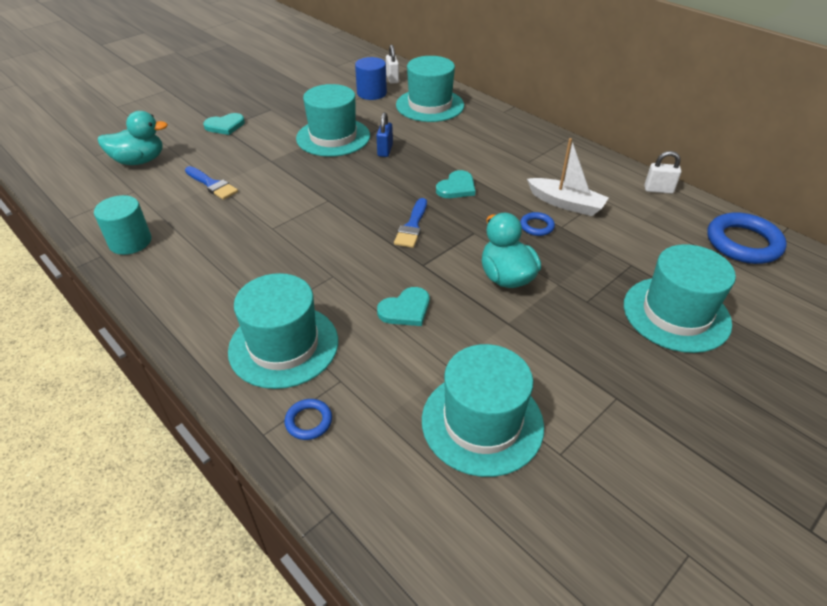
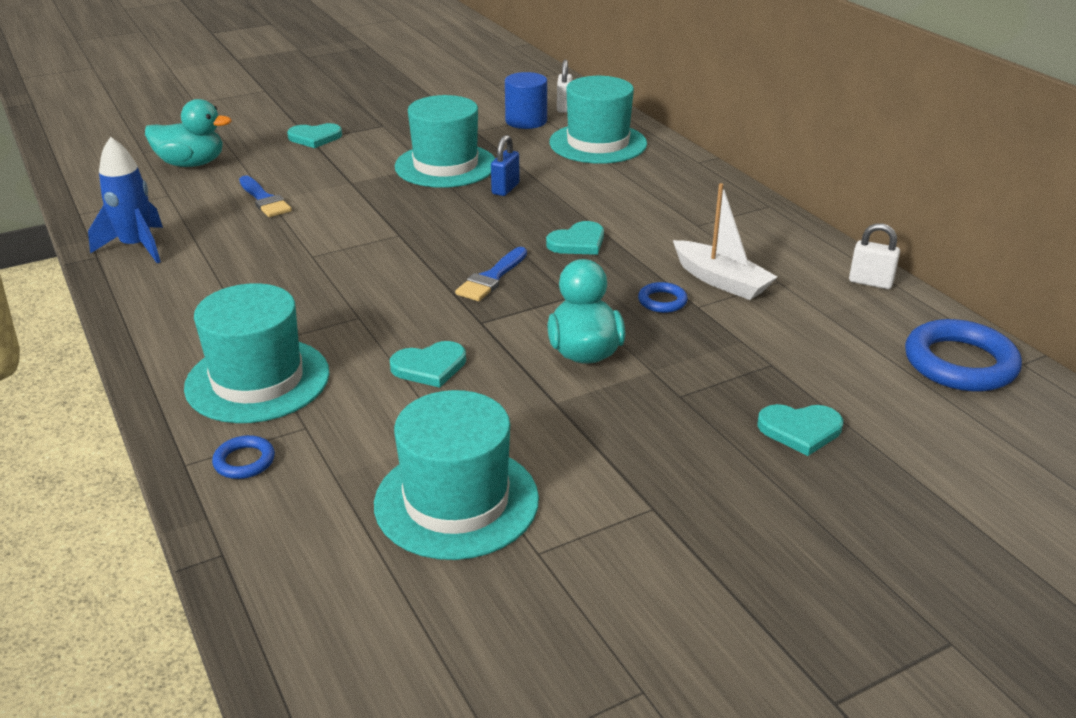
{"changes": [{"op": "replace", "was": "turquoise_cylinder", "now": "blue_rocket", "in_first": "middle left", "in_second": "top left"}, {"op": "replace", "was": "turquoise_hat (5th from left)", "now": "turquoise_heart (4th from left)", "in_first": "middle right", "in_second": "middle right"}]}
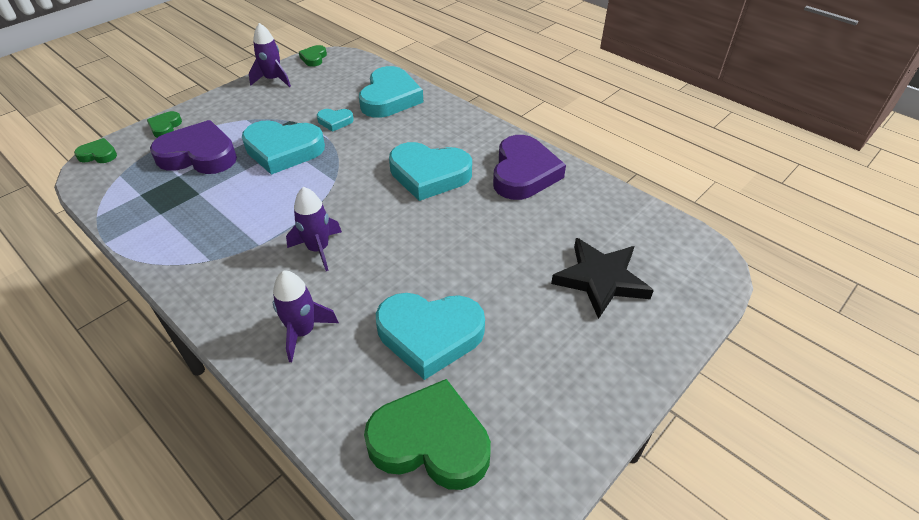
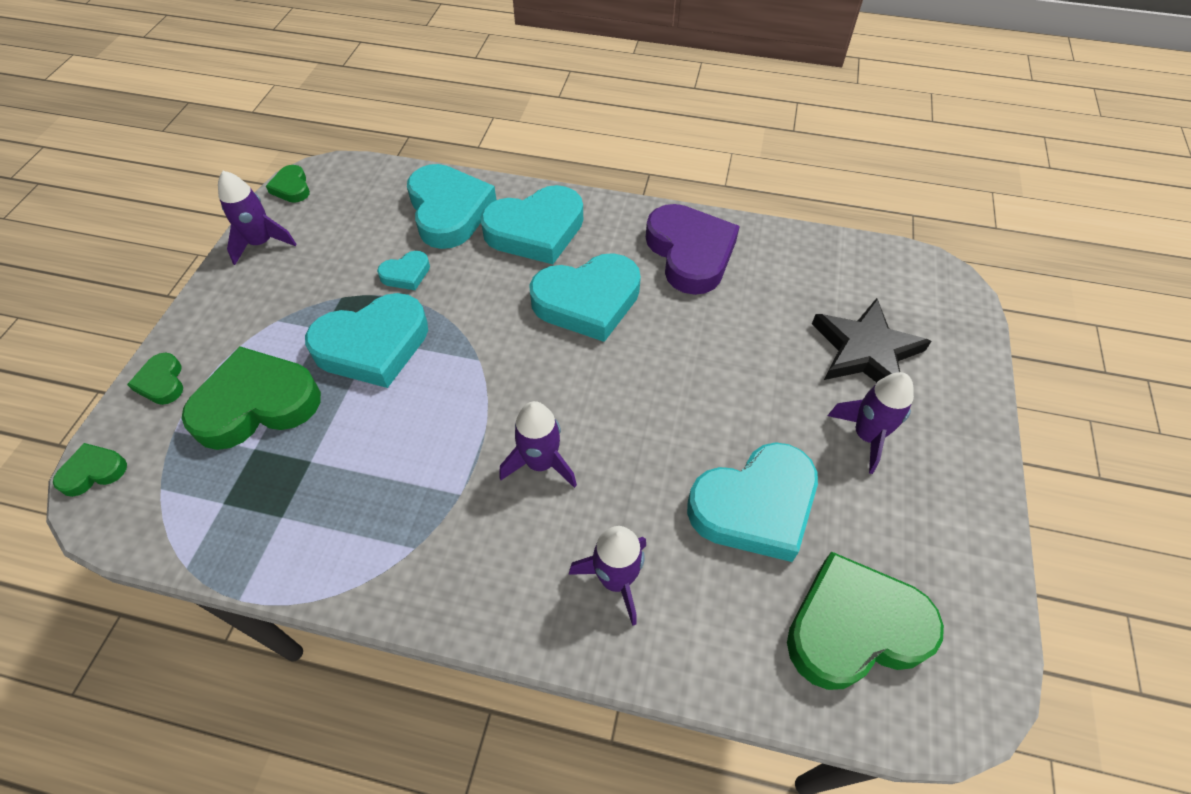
{"changes": [{"op": "recolor", "was": "purple_heart (1st from left)", "now": "green_heart (3rd from left)", "in_first": "top left", "in_second": "middle left"}, {"op": "insert", "now": "turquoise_heart (4th from left)", "in_second": "top centre"}, {"op": "insert", "now": "purple_rocket (4th from left)", "in_second": "middle right"}]}
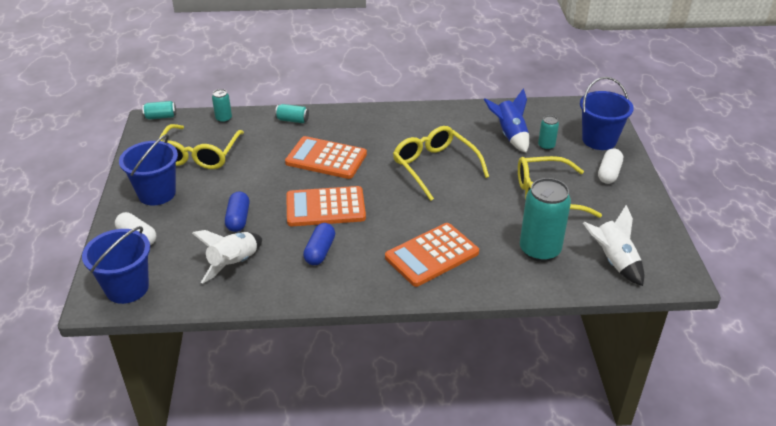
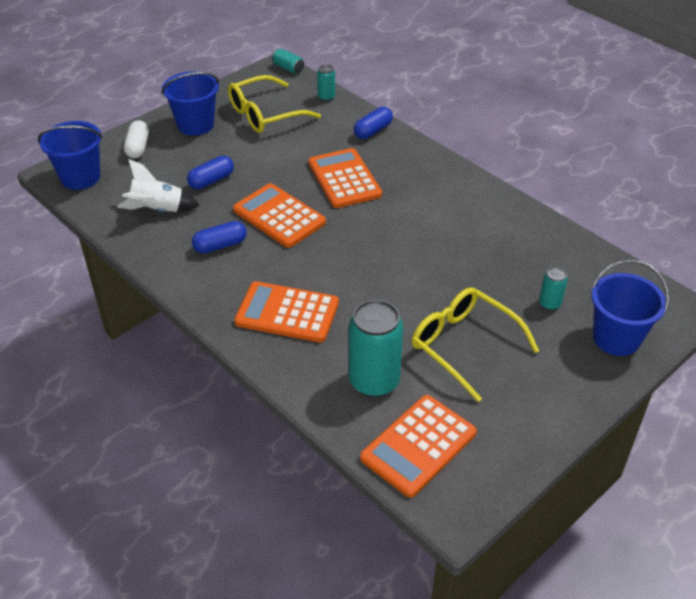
{"changes": [{"op": "replace", "was": "turquoise_can (3rd from left)", "now": "blue_capsule (3rd from left)", "in_first": "top centre", "in_second": "top centre"}, {"op": "delete", "was": "yellow_glasses (2nd from left)", "in_first": "centre"}, {"op": "delete", "was": "blue_rocket", "in_first": "top centre"}, {"op": "replace", "was": "white_rocket (2nd from left)", "now": "orange_calculator (4th from left)", "in_first": "middle right", "in_second": "bottom centre"}, {"op": "delete", "was": "white_capsule (2nd from left)", "in_first": "middle right"}]}
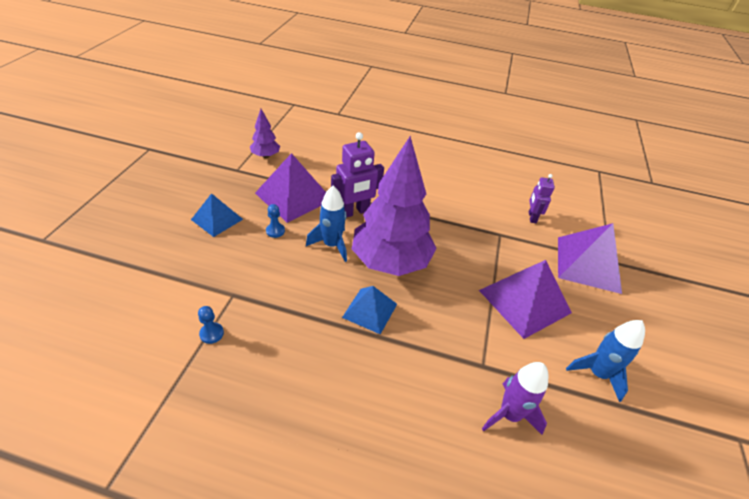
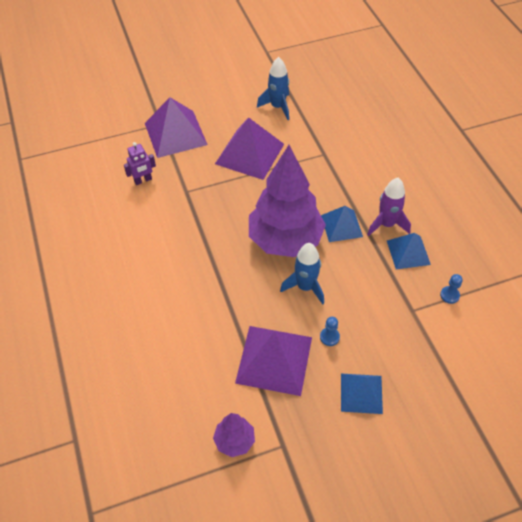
{"changes": [{"op": "delete", "was": "purple_robot (1st from left)", "in_first": "centre"}, {"op": "move", "was": "purple_rocket", "in_first": "bottom right", "in_second": "middle right"}, {"op": "insert", "now": "blue_pyramid (3rd from left)", "in_second": "middle right"}]}
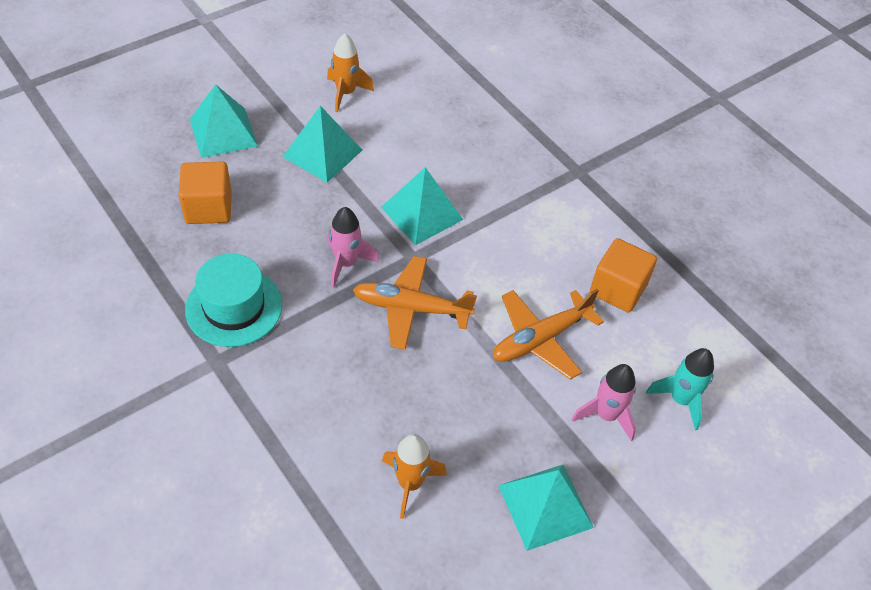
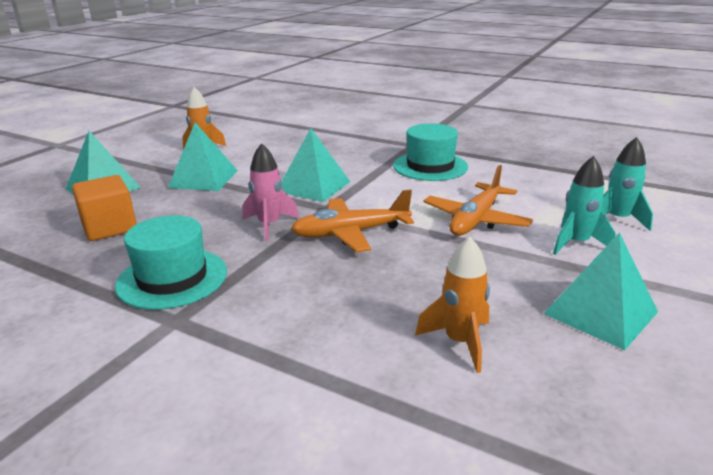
{"changes": [{"op": "recolor", "was": "pink_rocket (2nd from left)", "now": "turquoise_rocket (1st from left)", "in_first": "bottom right", "in_second": "middle right"}, {"op": "delete", "was": "orange_cube (2nd from left)", "in_first": "middle right"}, {"op": "insert", "now": "turquoise_hat (2nd from left)", "in_second": "top centre"}]}
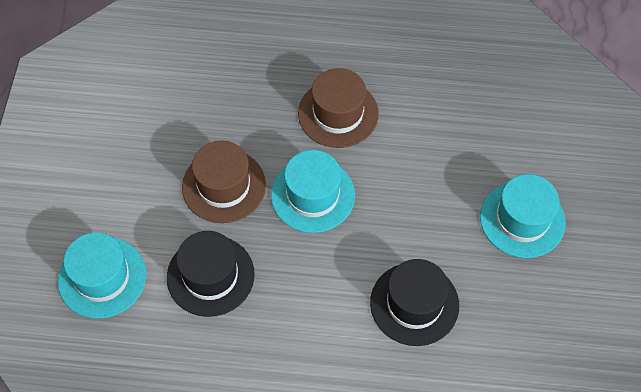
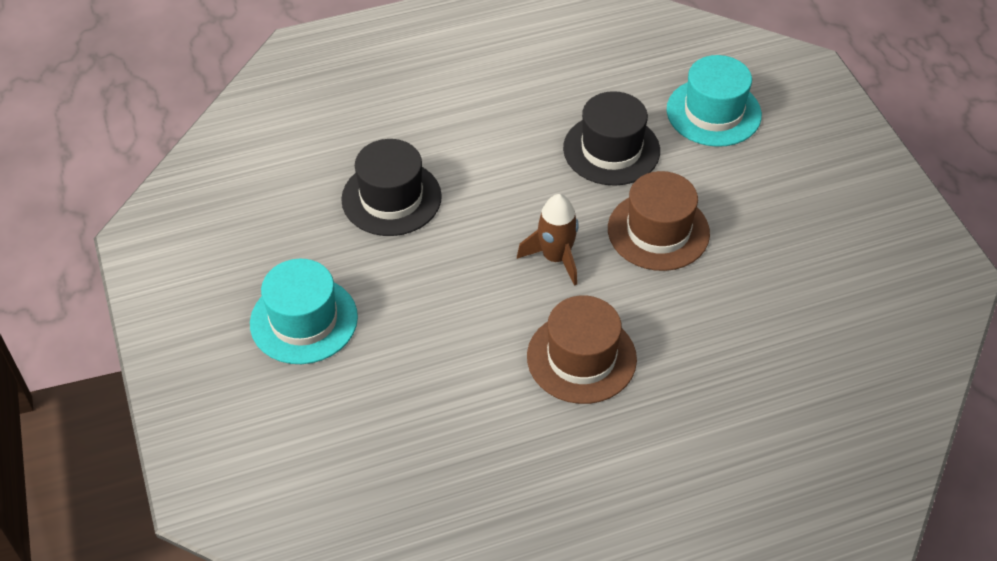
{"changes": [{"op": "replace", "was": "turquoise_hat (2nd from left)", "now": "brown_rocket", "in_first": "centre", "in_second": "centre"}]}
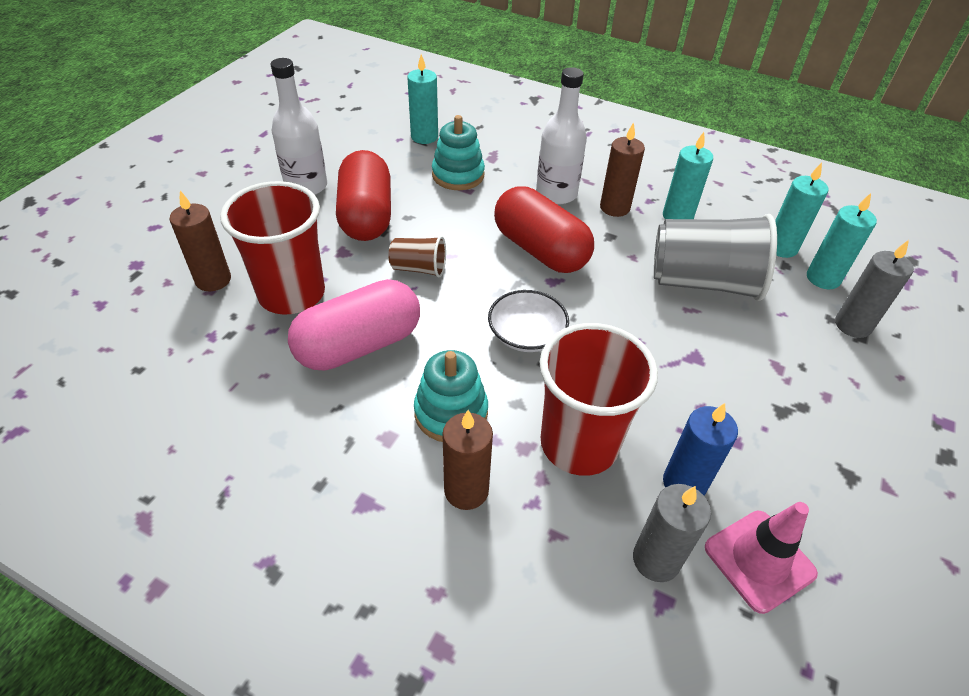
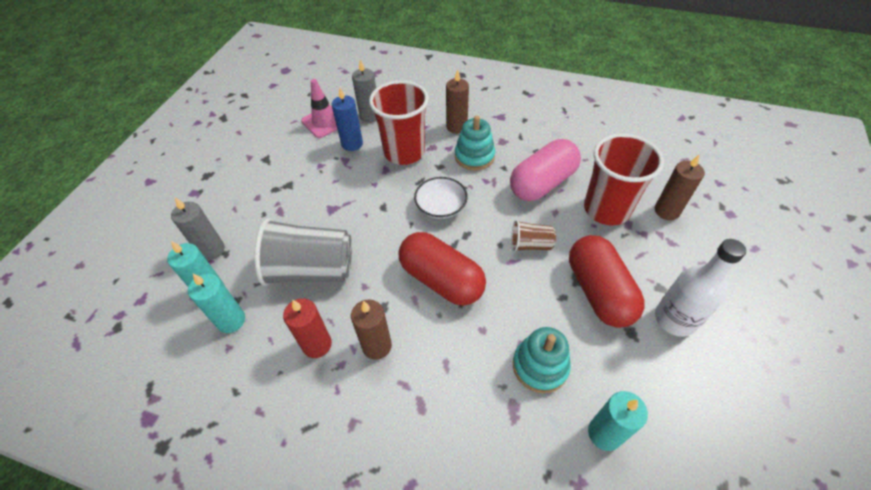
{"changes": [{"op": "delete", "was": "white_bottle (2nd from left)", "in_first": "top centre"}, {"op": "recolor", "was": "turquoise_candle (2nd from left)", "now": "red_candle", "in_first": "top right", "in_second": "bottom centre"}]}
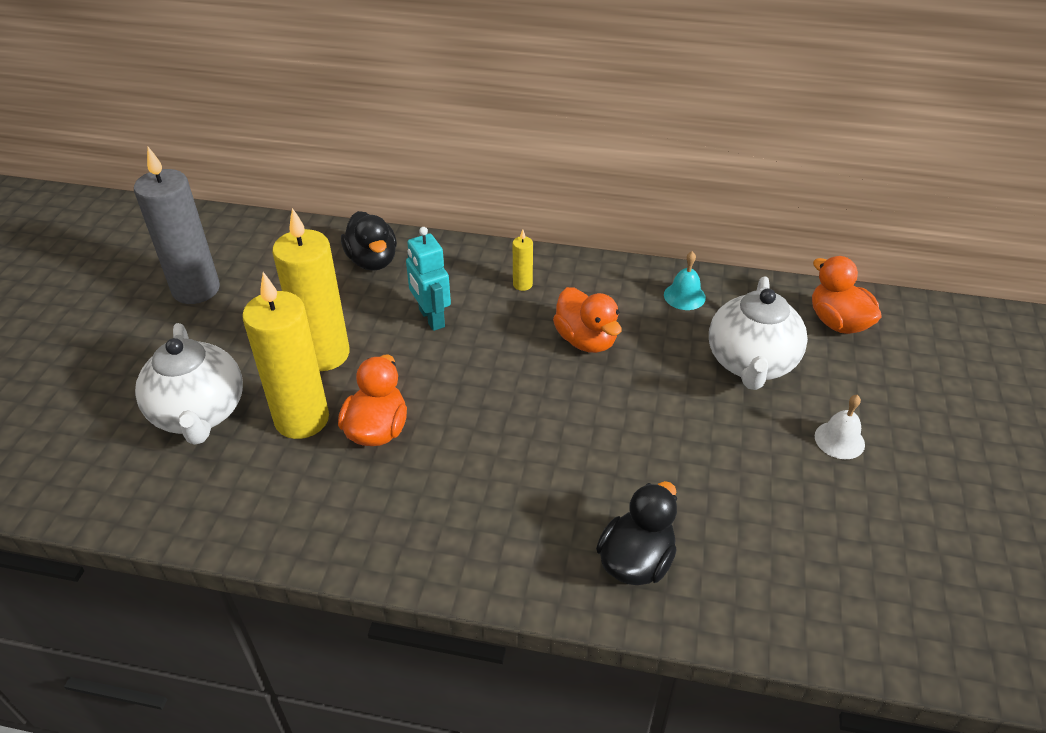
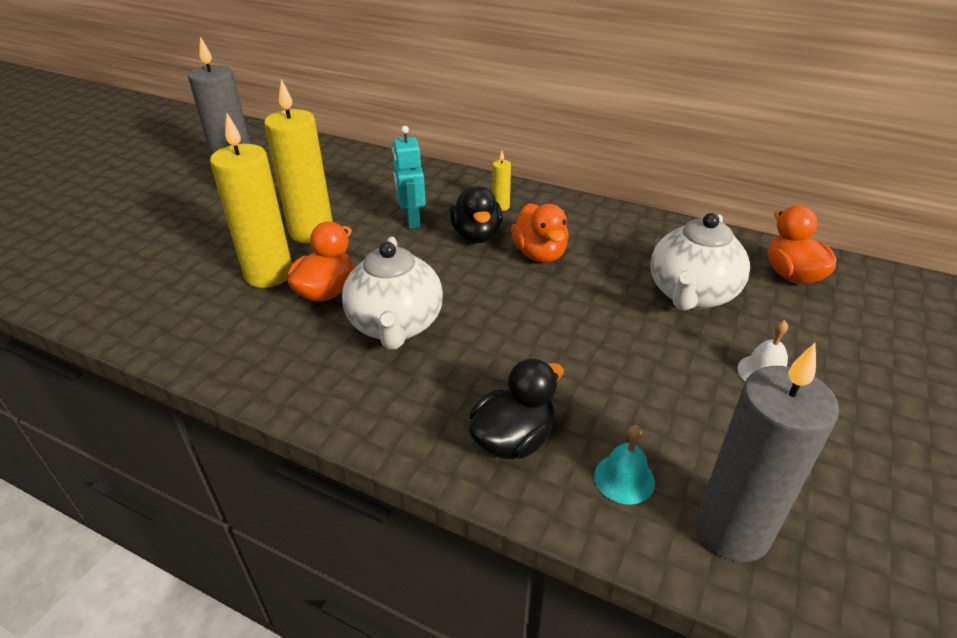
{"changes": [{"op": "move", "was": "white_teapot (1st from left)", "in_first": "middle left", "in_second": "centre"}, {"op": "move", "was": "black_duck (1st from left)", "in_first": "top centre", "in_second": "centre"}, {"op": "move", "was": "turquoise_bell", "in_first": "centre", "in_second": "bottom centre"}, {"op": "insert", "now": "grey_candle (2nd from left)", "in_second": "bottom right"}]}
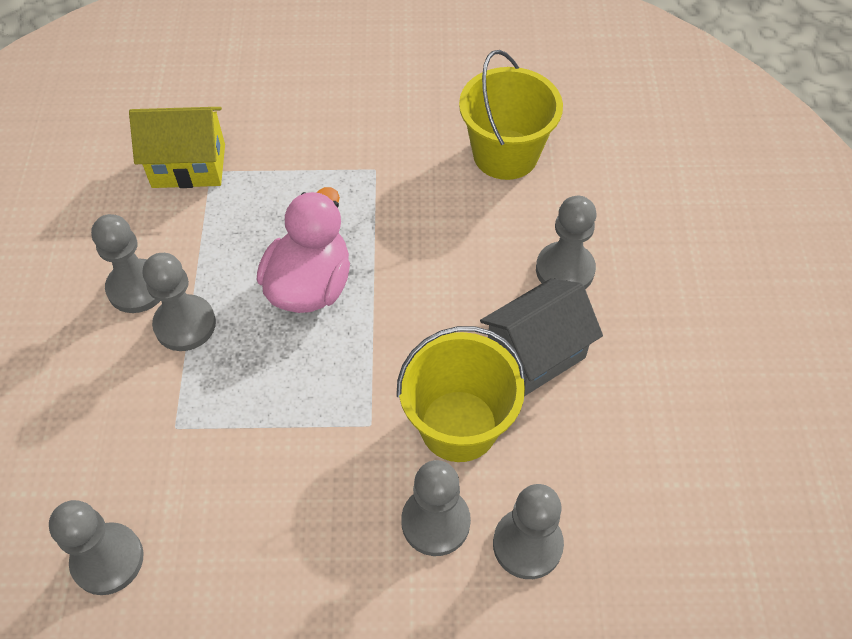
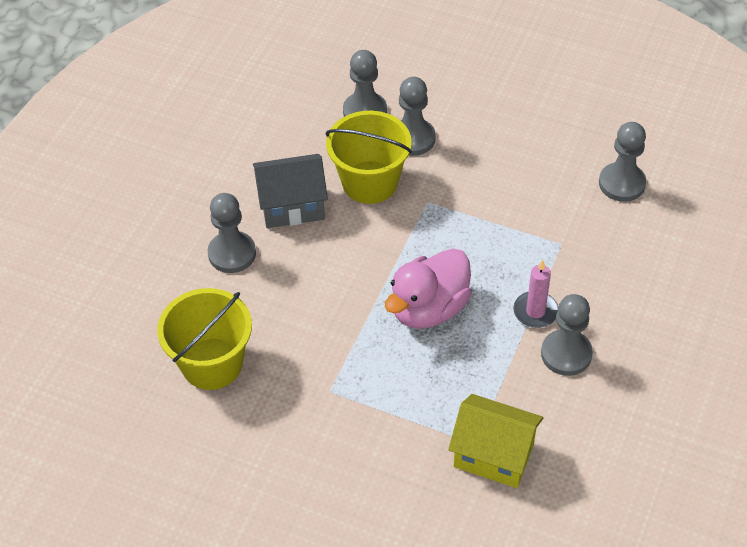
{"changes": [{"op": "replace", "was": "grey_pawn (3rd from left)", "now": "pink_candle", "in_first": "middle left", "in_second": "middle right"}]}
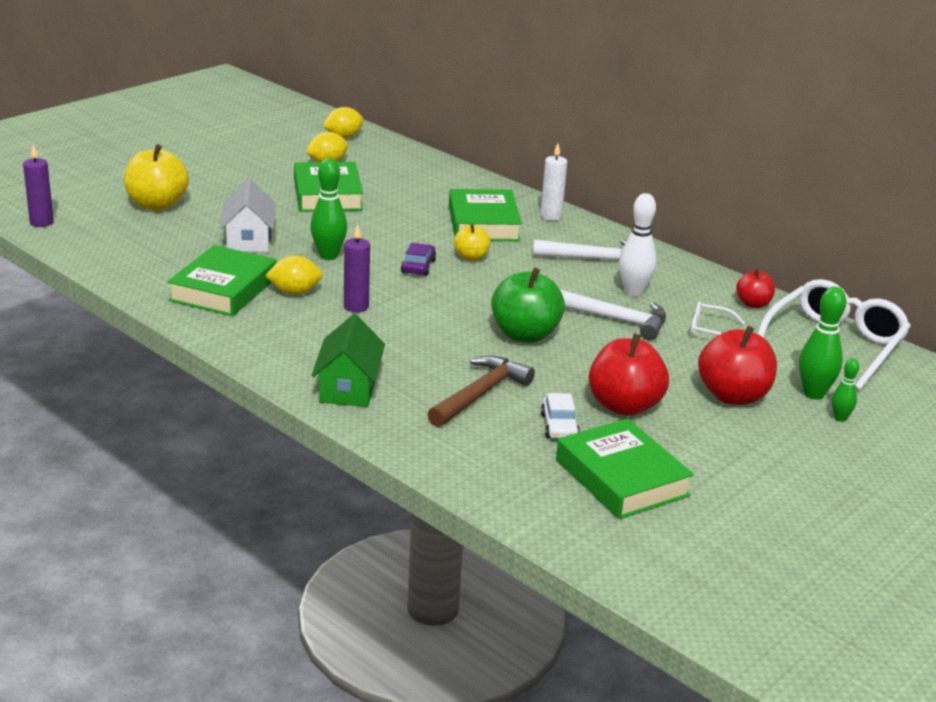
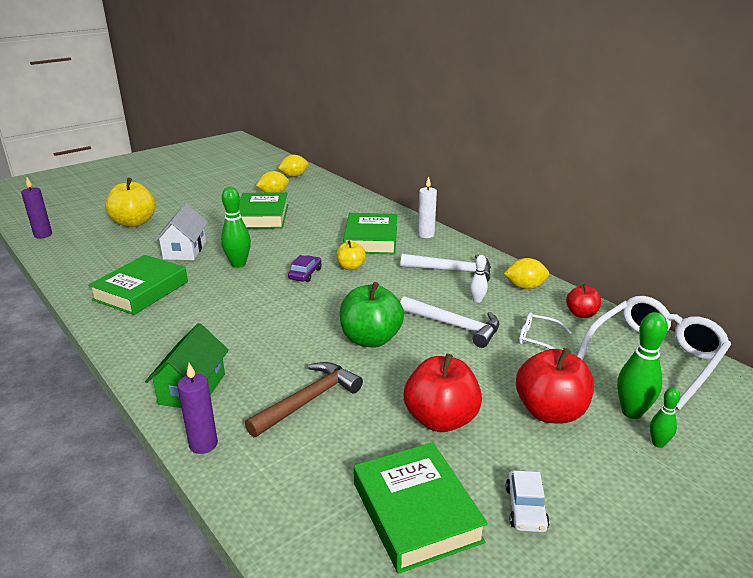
{"changes": [{"op": "move", "was": "yellow_lemon (1st from left in the first image)", "now": "yellow_lemon (3rd from left)", "in_first": "middle left", "in_second": "middle right"}, {"op": "move", "was": "purple_candle (2nd from left)", "in_first": "centre", "in_second": "bottom left"}, {"op": "move", "was": "white_car", "in_first": "centre", "in_second": "bottom right"}, {"op": "resize", "was": "white_bowling_pin", "in_first": "middle right", "in_second": "centre", "ratio": 0.56}]}
